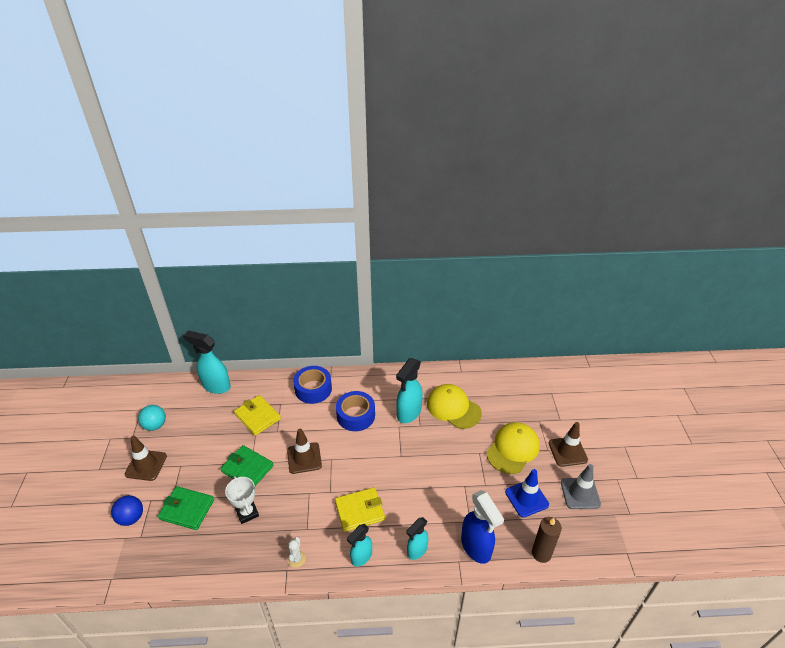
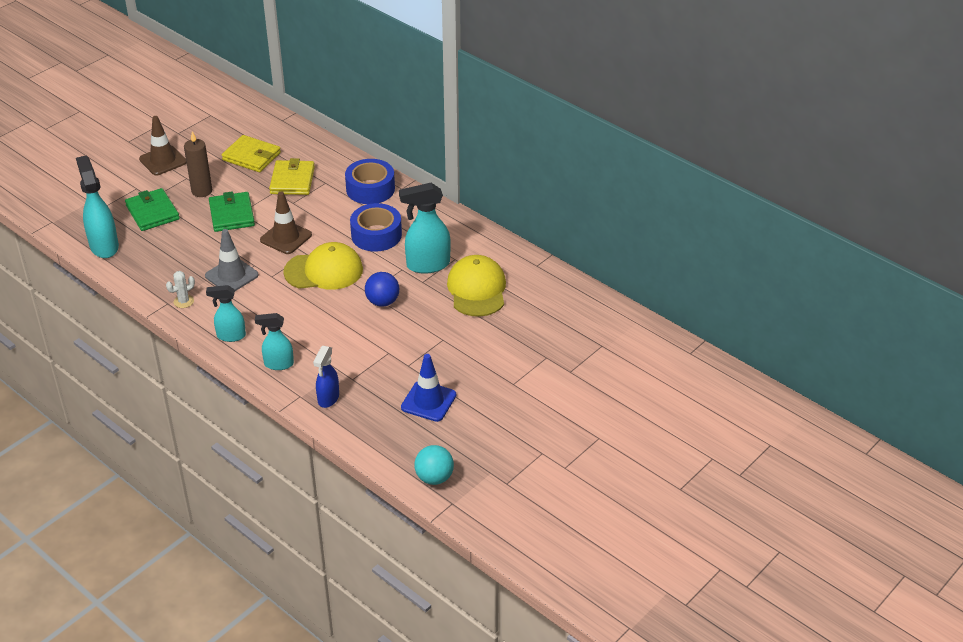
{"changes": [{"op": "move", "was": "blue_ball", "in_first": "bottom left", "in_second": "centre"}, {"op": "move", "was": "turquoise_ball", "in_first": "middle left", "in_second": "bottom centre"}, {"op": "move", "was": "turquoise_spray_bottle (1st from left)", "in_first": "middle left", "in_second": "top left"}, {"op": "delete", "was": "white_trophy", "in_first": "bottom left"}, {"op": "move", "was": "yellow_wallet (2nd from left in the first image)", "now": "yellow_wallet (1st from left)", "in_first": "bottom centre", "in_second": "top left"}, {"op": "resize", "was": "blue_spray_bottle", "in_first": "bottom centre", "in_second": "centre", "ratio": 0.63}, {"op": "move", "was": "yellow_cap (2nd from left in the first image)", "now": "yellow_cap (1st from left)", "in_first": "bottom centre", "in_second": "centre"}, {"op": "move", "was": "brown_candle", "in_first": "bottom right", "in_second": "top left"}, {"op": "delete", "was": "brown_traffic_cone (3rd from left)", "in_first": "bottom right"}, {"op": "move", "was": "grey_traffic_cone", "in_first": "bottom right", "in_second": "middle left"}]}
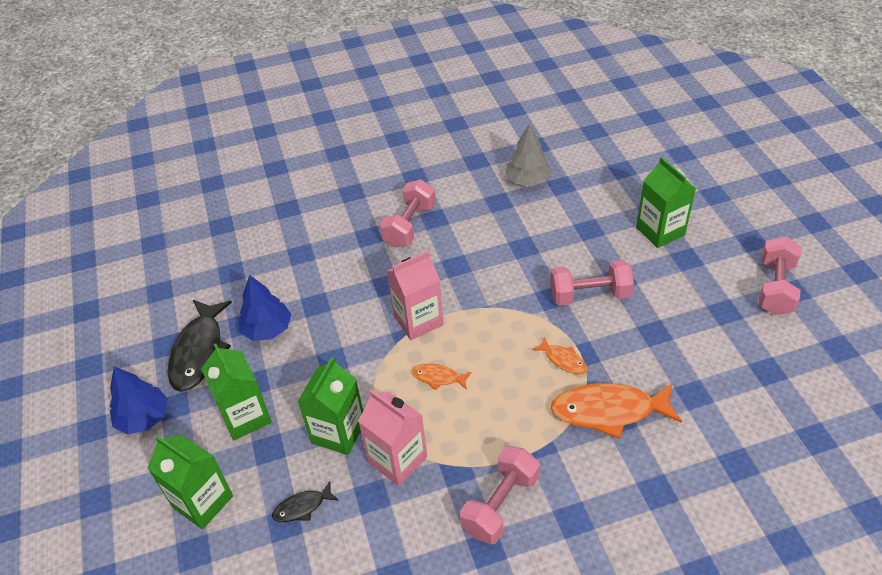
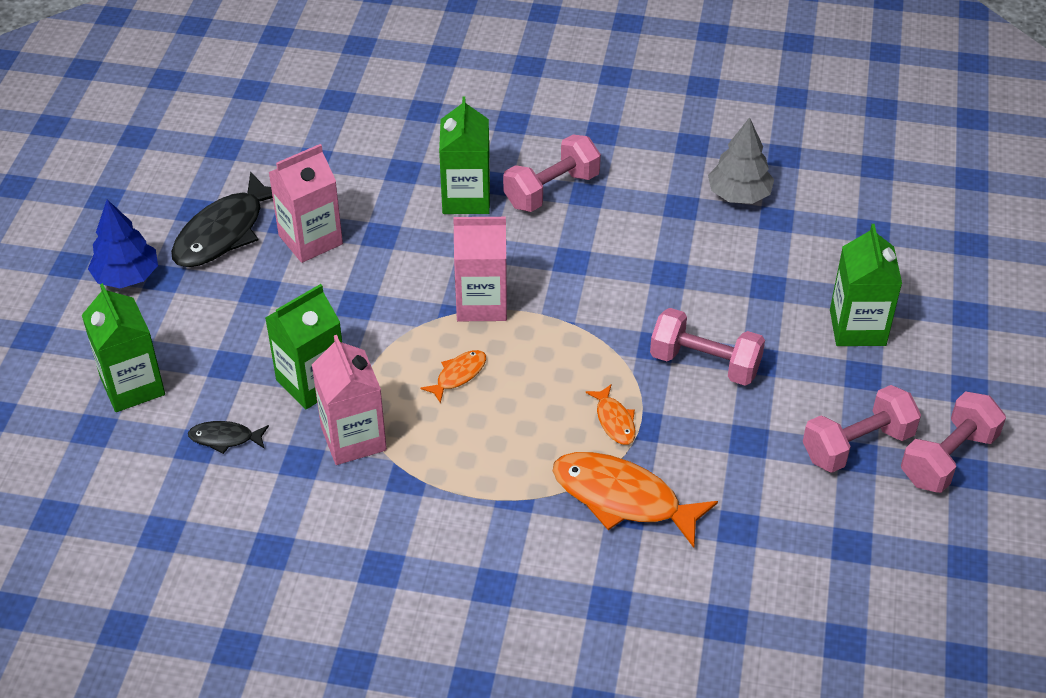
{"changes": [{"op": "move", "was": "green_carton (2nd from left in the first image)", "now": "green_carton (3rd from left)", "in_first": "bottom left", "in_second": "top centre"}, {"op": "replace", "was": "blue_tree (2nd from left)", "now": "pink_carton (1st from left)", "in_first": "middle left", "in_second": "top left"}, {"op": "rotate", "was": "orange_fish (1st from left)", "in_first": "centre", "in_second": "centre", "clockwise": 90}, {"op": "move", "was": "pink_dumbbell (2nd from left in the first image)", "now": "pink_dumbbell (3rd from left)", "in_first": "bottom centre", "in_second": "middle right"}]}
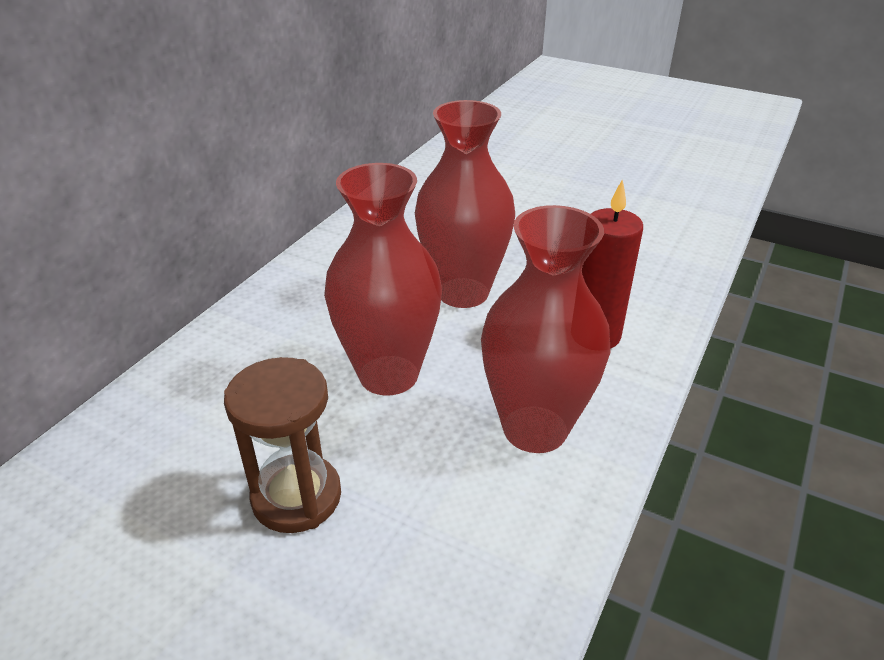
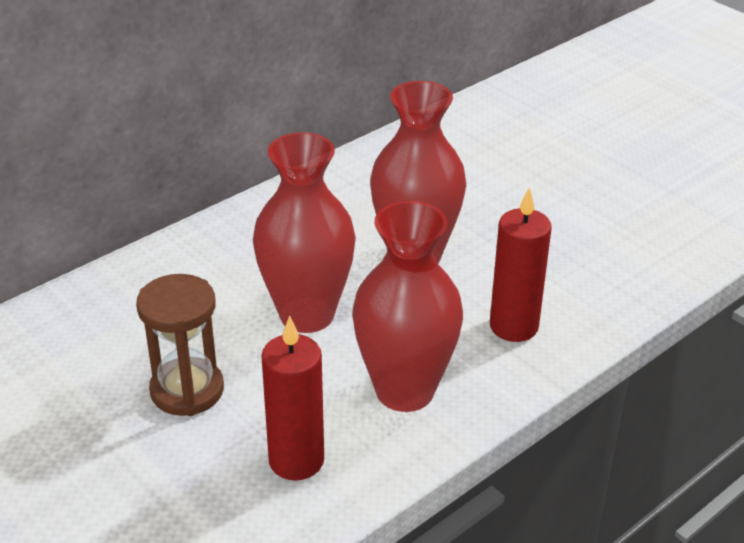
{"changes": [{"op": "insert", "now": "red_candle (1st from left)", "in_second": "bottom centre"}]}
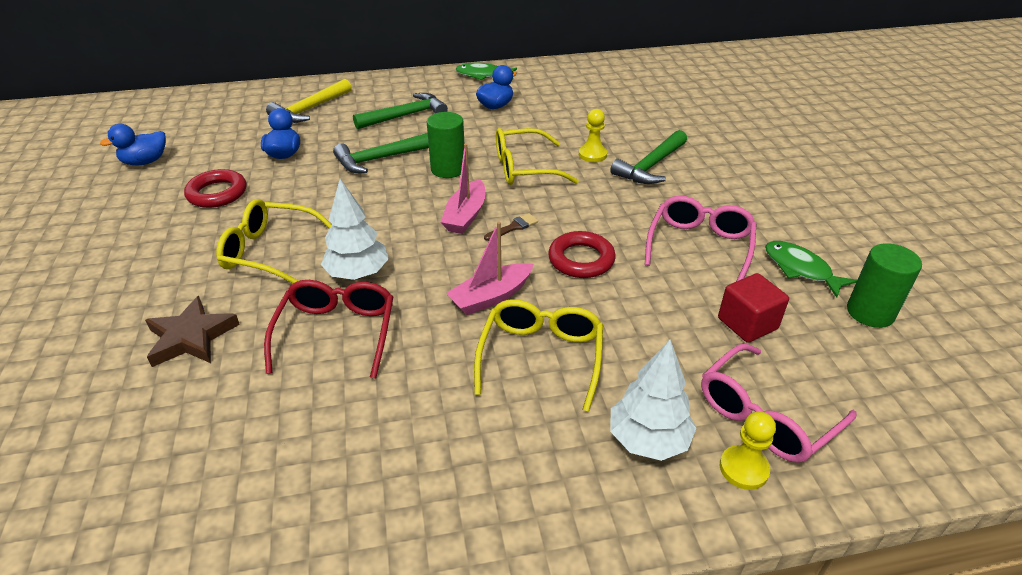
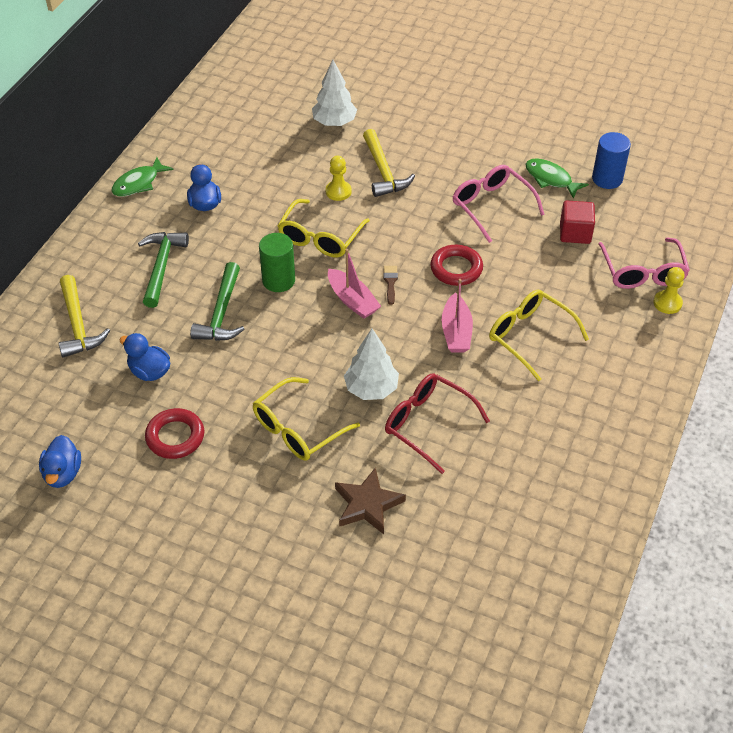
{"changes": [{"op": "recolor", "was": "green_hammer (3rd from left)", "now": "yellow_hammer (2nd from left)", "in_first": "top centre", "in_second": "top centre"}, {"op": "move", "was": "white_tree (2nd from left in the first image)", "now": "white_tree (1st from left)", "in_first": "bottom centre", "in_second": "top centre"}, {"op": "rotate", "was": "green_fish (2nd from left)", "in_first": "middle right", "in_second": "top right", "clockwise": 45}, {"op": "recolor", "was": "green_cylinder (2nd from left)", "now": "blue_cylinder", "in_first": "middle right", "in_second": "top right"}]}
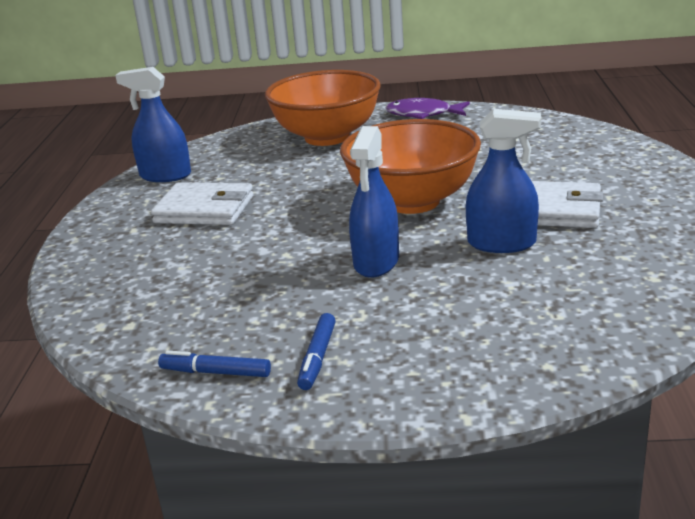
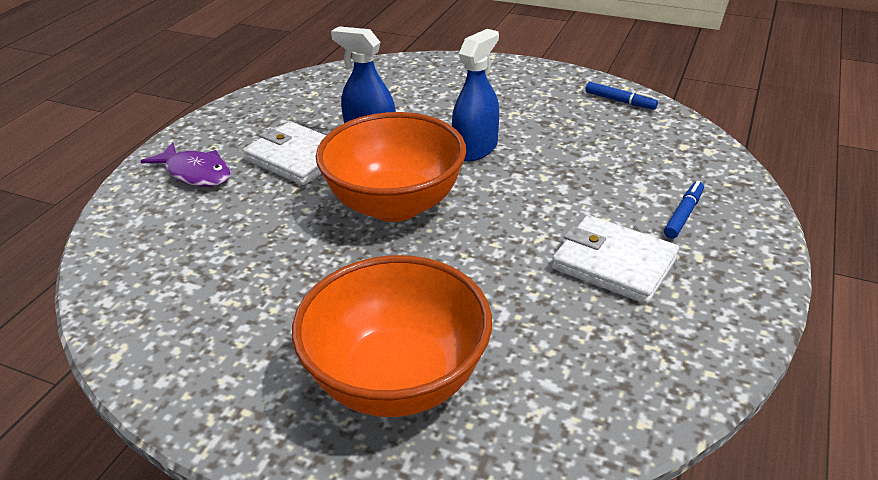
{"changes": [{"op": "delete", "was": "blue_spray_bottle (1st from left)", "in_first": "top left"}, {"op": "move", "was": "blue_marker (2nd from left)", "in_first": "bottom centre", "in_second": "middle right"}, {"op": "move", "was": "purple_fish", "in_first": "top centre", "in_second": "middle left"}]}
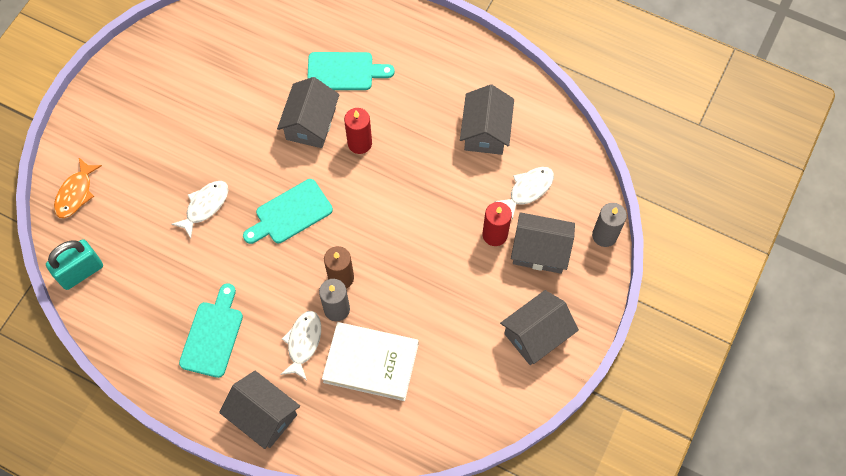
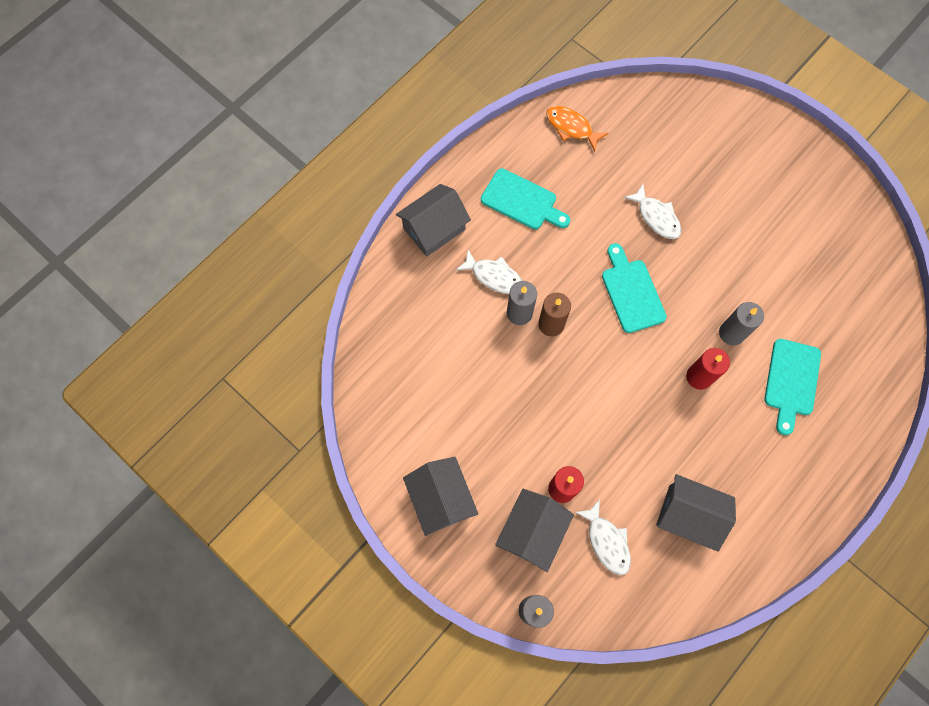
{"changes": [{"op": "delete", "was": "turquoise_padlock", "in_first": "middle left"}, {"op": "move", "was": "orange_fish", "in_first": "middle left", "in_second": "top centre"}, {"op": "replace", "was": "grey_house (2nd from left)", "now": "grey_candle (3rd from left)", "in_first": "top centre", "in_second": "middle right"}, {"op": "delete", "was": "white_book", "in_first": "bottom centre"}]}
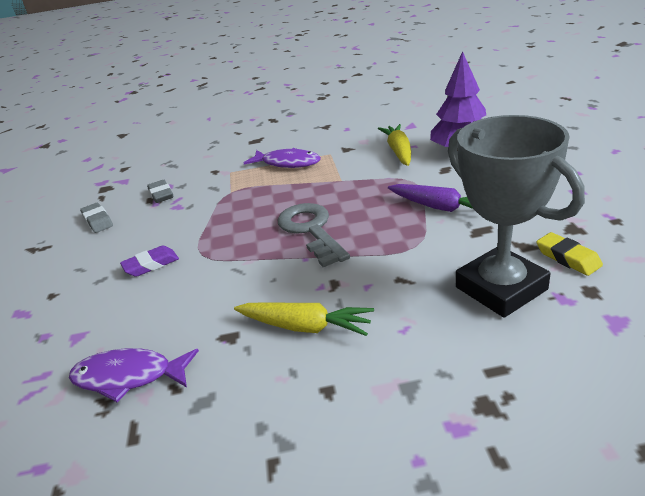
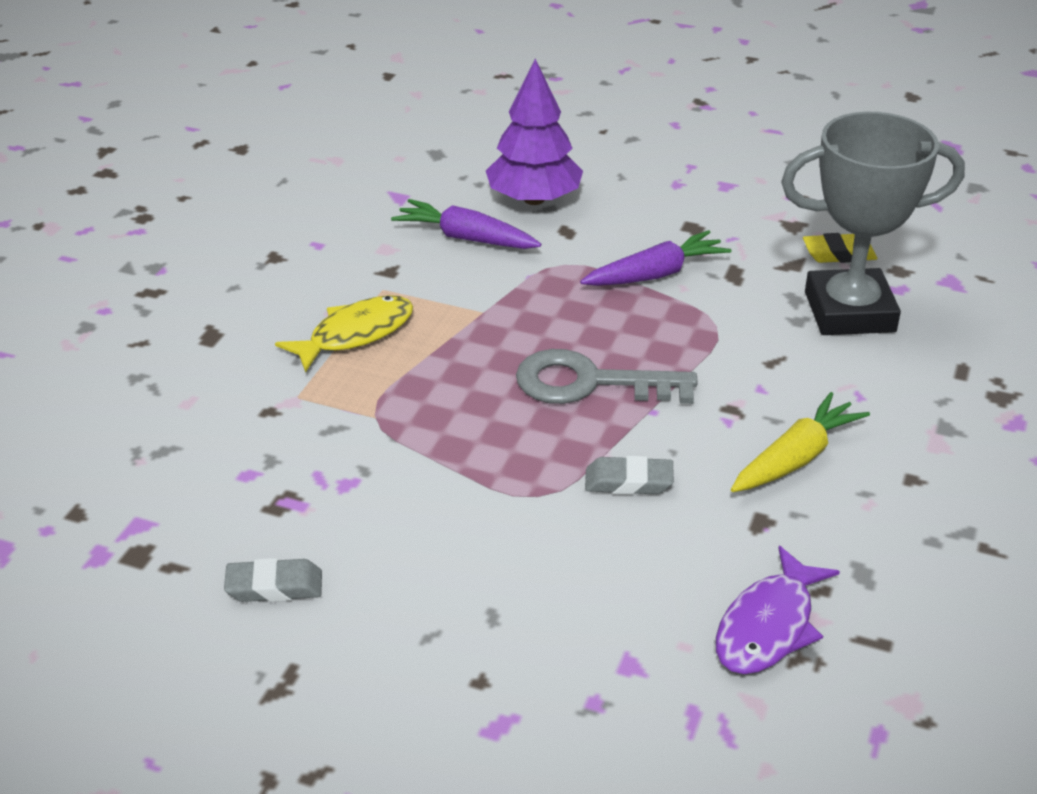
{"changes": [{"op": "delete", "was": "purple_eraser", "in_first": "middle left"}, {"op": "move", "was": "grey_eraser (2nd from left)", "in_first": "middle left", "in_second": "centre"}, {"op": "recolor", "was": "purple_fish (2nd from left)", "now": "yellow_fish", "in_first": "top centre", "in_second": "middle left"}, {"op": "recolor", "was": "yellow_carrot (2nd from left)", "now": "purple_carrot (1st from left)", "in_first": "top centre", "in_second": "top centre"}]}
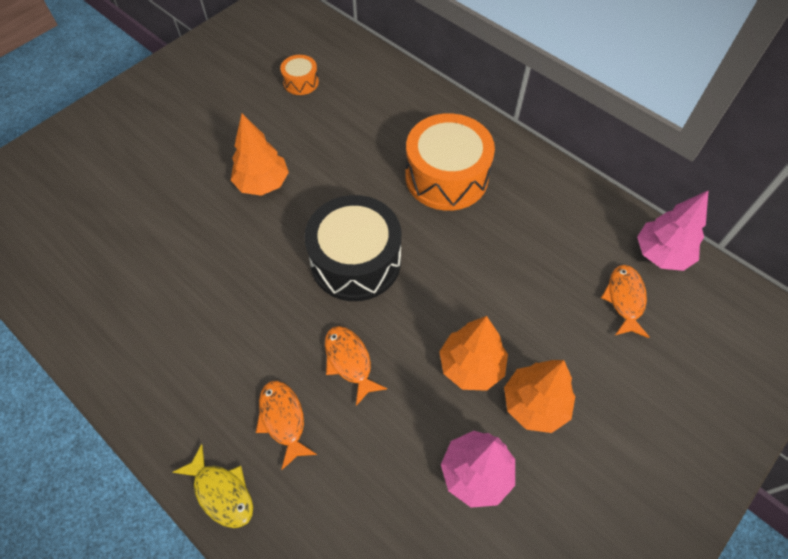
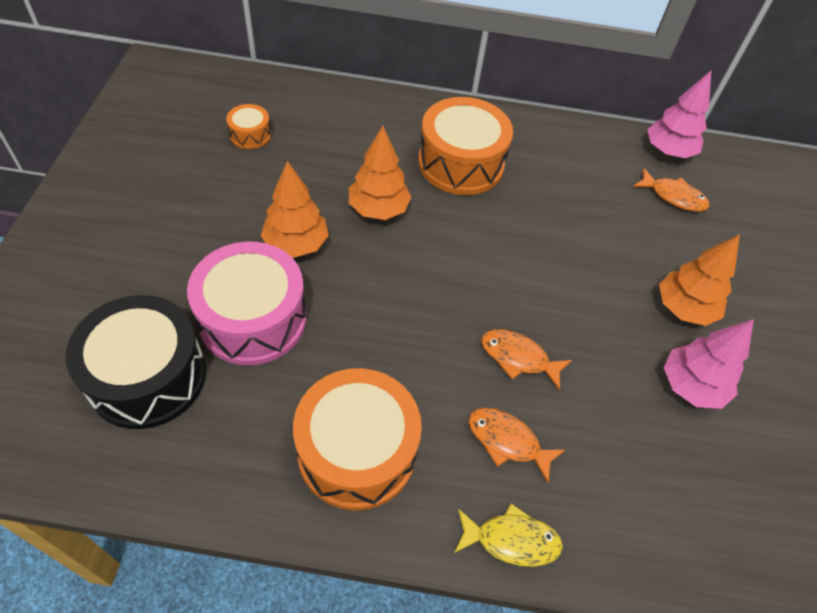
{"changes": [{"op": "move", "was": "black_drum", "in_first": "centre", "in_second": "middle left"}, {"op": "move", "was": "orange_tree (2nd from left)", "in_first": "centre", "in_second": "top centre"}, {"op": "rotate", "was": "orange_fish (3rd from left)", "in_first": "middle right", "in_second": "top right", "clockwise": 150}, {"op": "insert", "now": "pink_drum", "in_second": "middle left"}, {"op": "insert", "now": "orange_drum (2nd from left)", "in_second": "bottom centre"}]}
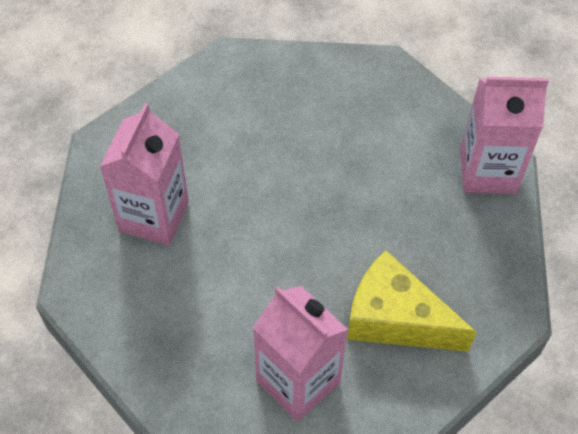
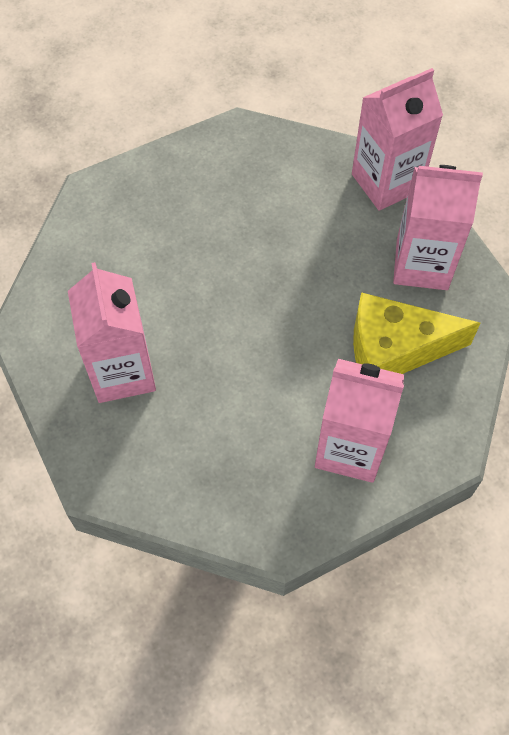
{"changes": [{"op": "insert", "now": "pink_carton (4th from left)", "in_second": "top right"}]}
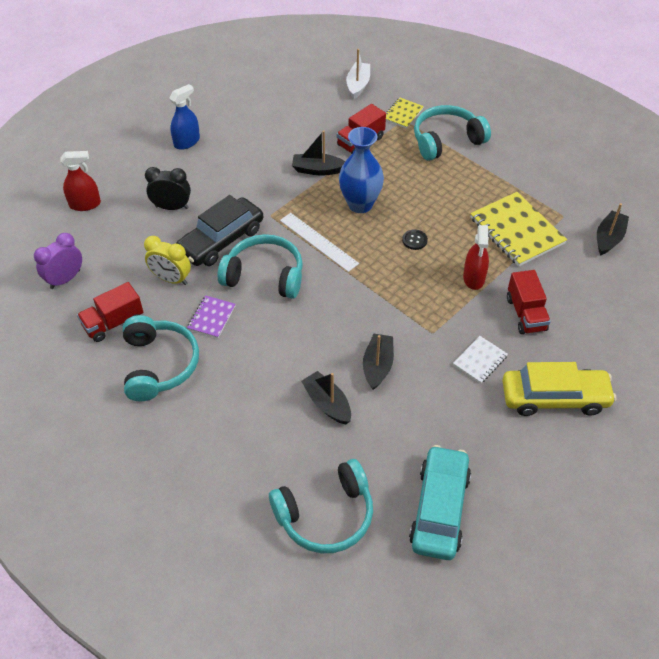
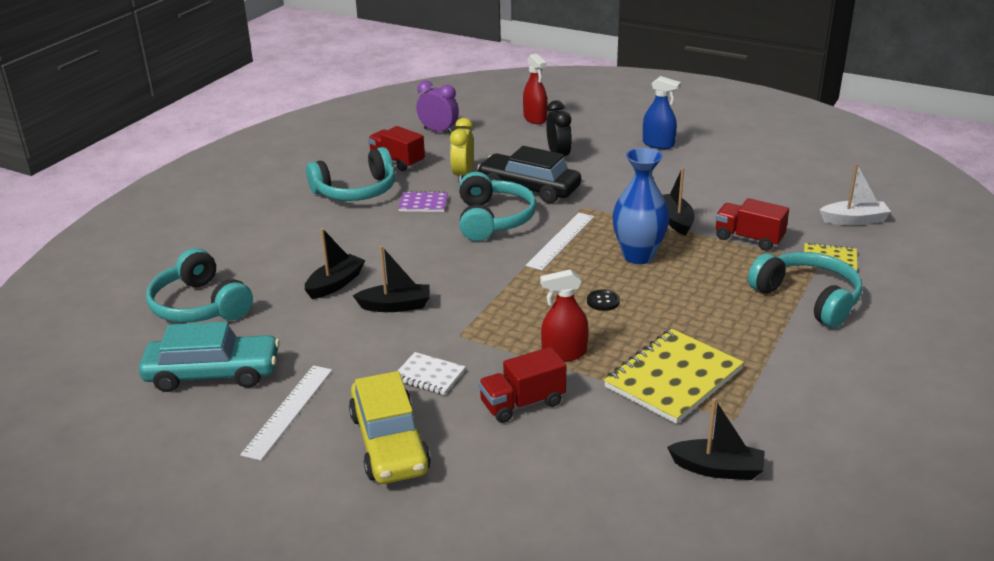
{"changes": [{"op": "insert", "now": "white_ruler (1st from left)", "in_second": "bottom left"}]}
